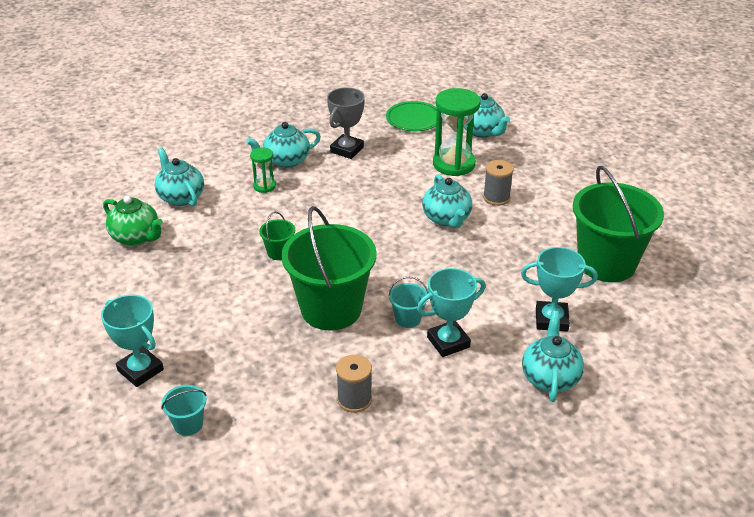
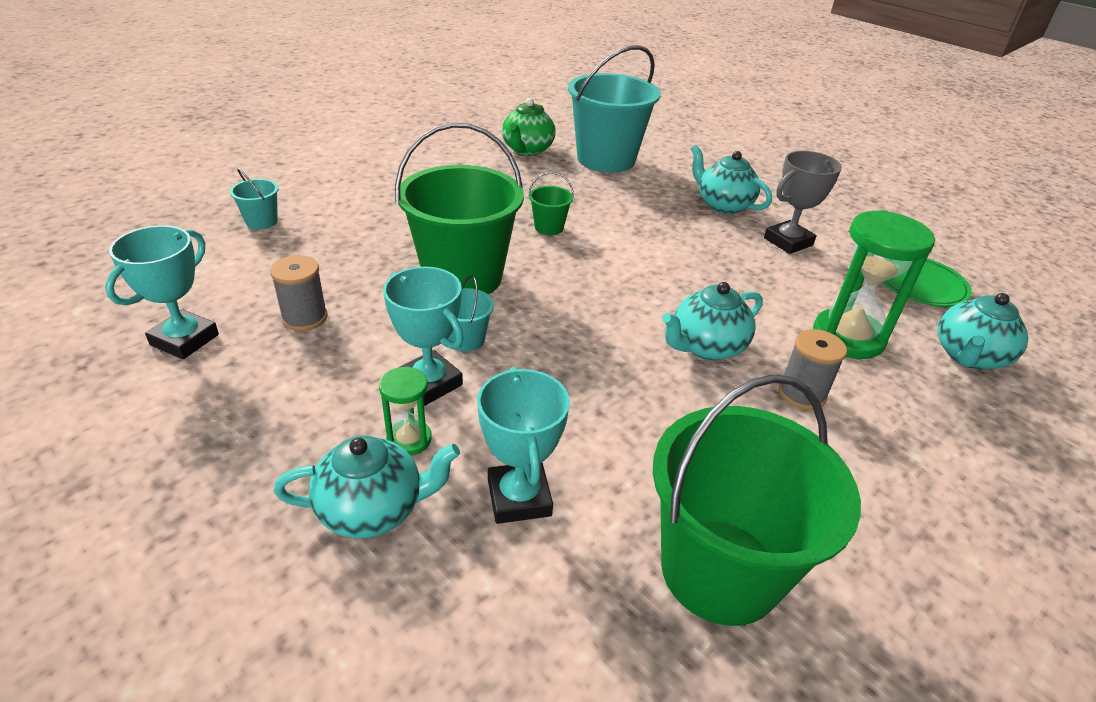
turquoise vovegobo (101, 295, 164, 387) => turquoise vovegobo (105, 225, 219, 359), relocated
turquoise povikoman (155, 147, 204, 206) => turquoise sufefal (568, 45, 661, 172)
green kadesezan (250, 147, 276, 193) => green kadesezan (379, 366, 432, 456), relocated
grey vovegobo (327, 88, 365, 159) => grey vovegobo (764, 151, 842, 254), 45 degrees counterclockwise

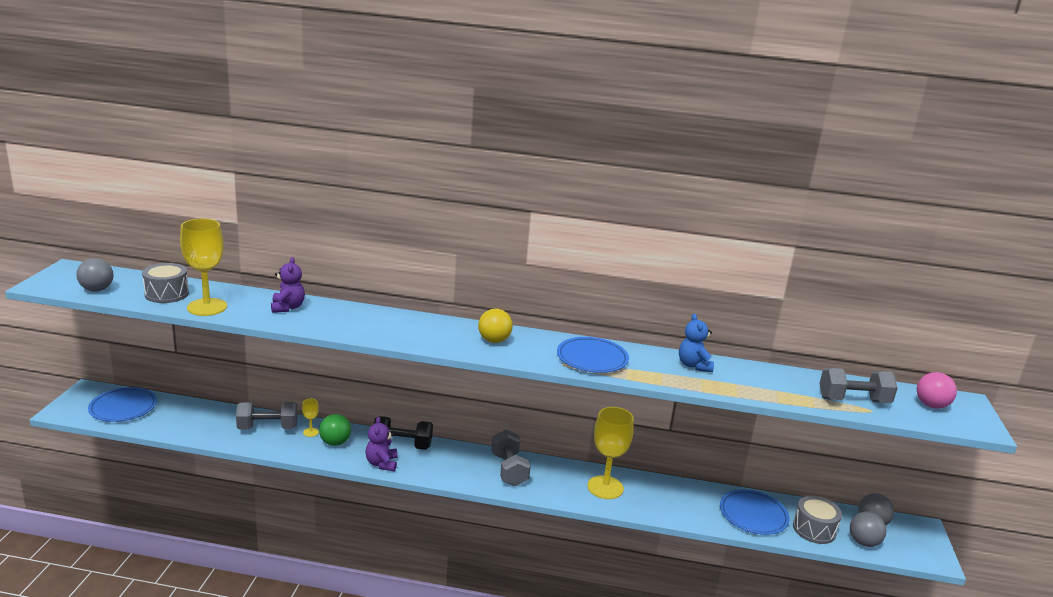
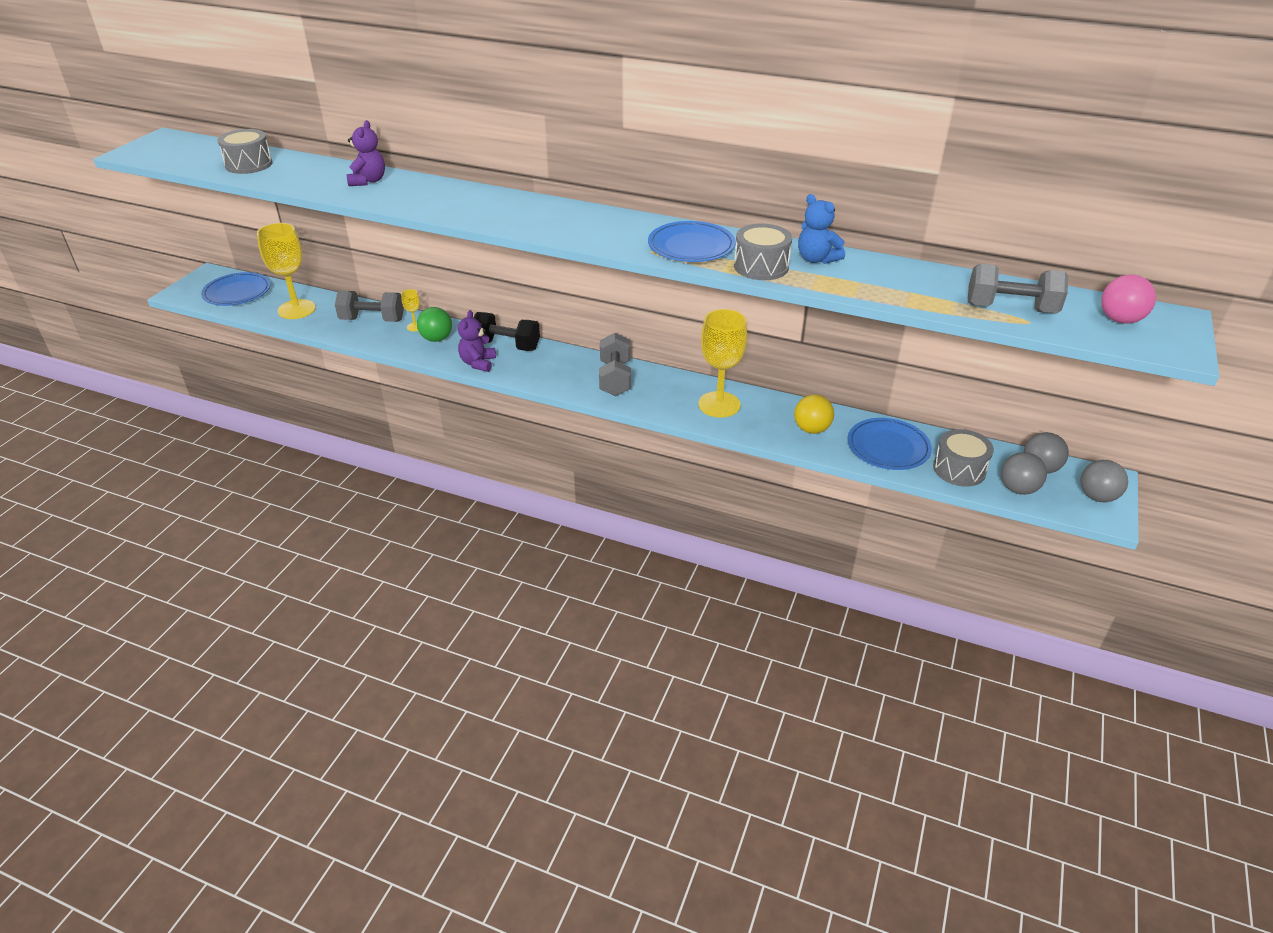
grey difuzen (76, 258, 114, 291) => grey difuzen (1080, 460, 1128, 502), relocated
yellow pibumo (180, 219, 227, 316) => yellow pibumo (257, 223, 316, 319), relocated
yellow difuzen (478, 309, 513, 343) => yellow difuzen (794, 394, 834, 434), relocated
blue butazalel (679, 314, 714, 372) => blue butazalel (798, 194, 845, 264), 45 degrees counterclockwise
nothing => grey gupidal (734, 223, 792, 280)

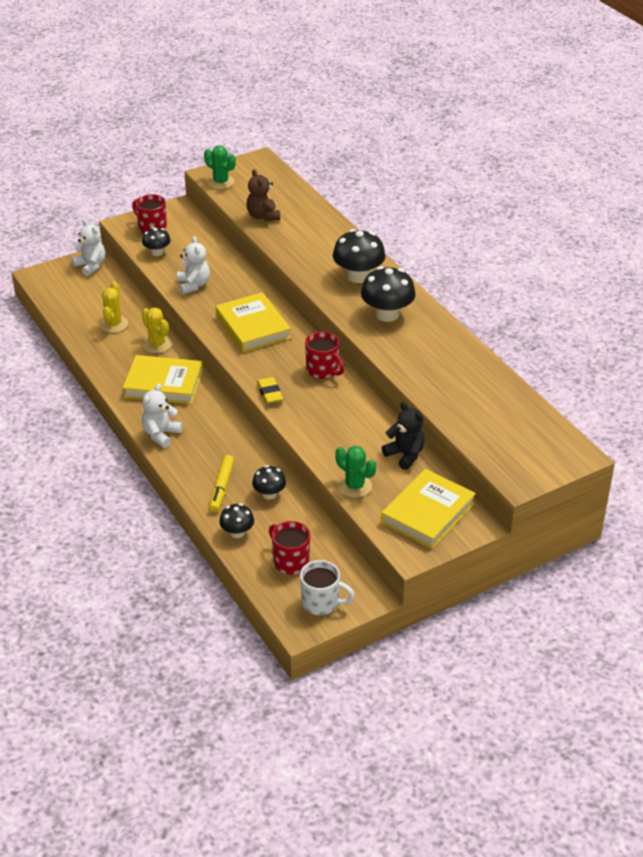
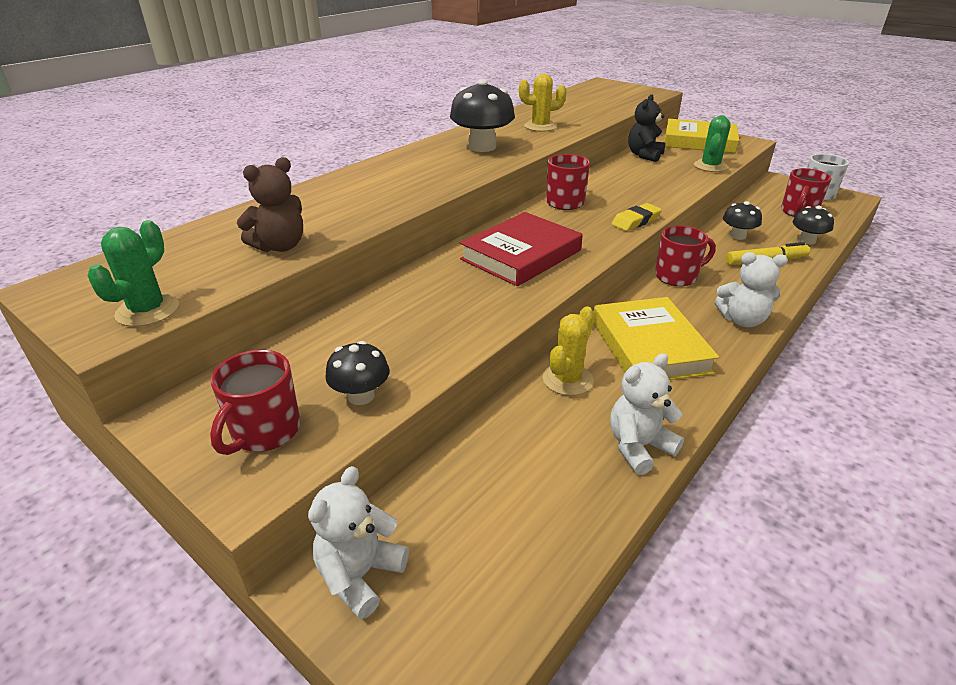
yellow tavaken (99, 282, 128, 333) => yellow tavaken (519, 74, 567, 132), relocated
white butazalel (177, 236, 210, 294) => white butazalel (610, 353, 684, 475), relocated
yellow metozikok (215, 292, 291, 353) => red metozikok (460, 212, 583, 286)
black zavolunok (333, 229, 386, 283) => nothing
nothing => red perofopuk (655, 225, 716, 286)

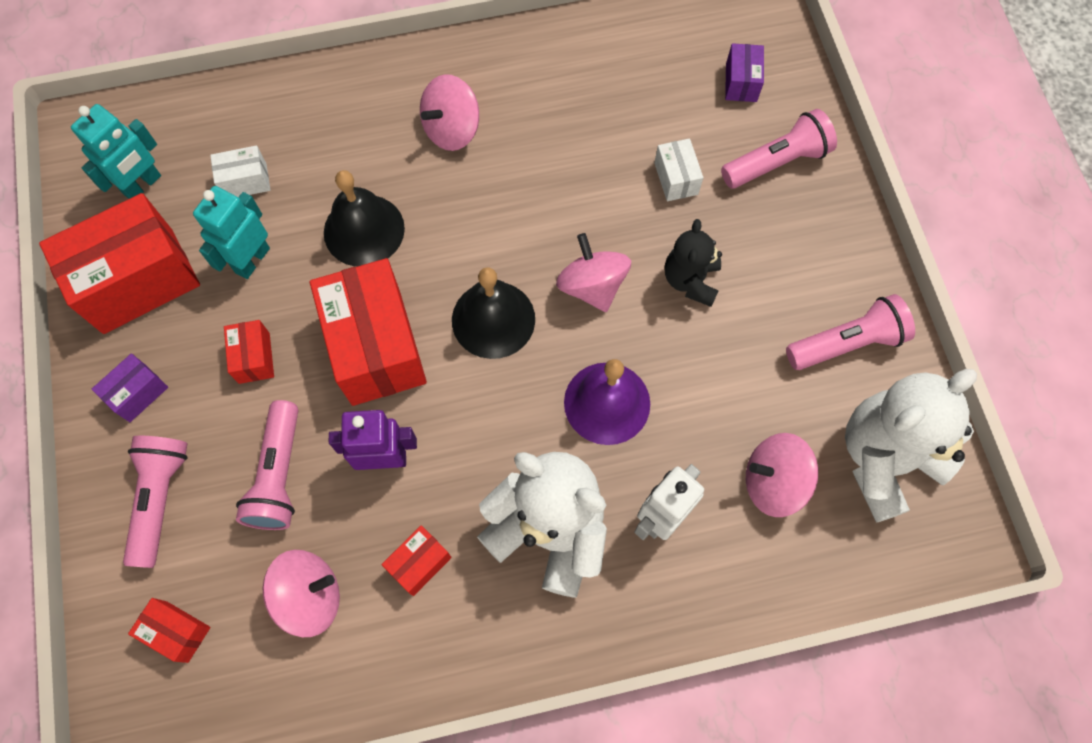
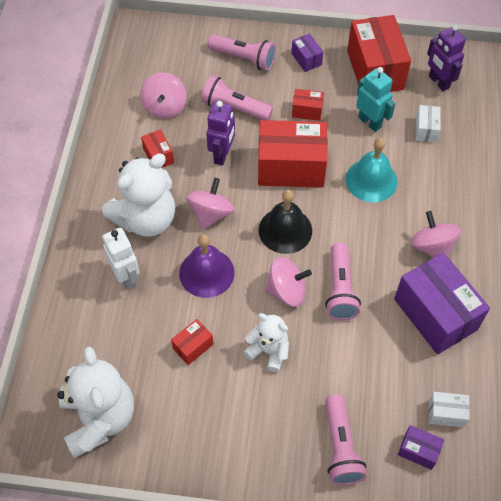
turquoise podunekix (71, 104, 161, 199) => purple podunekix (427, 25, 466, 91)
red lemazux (128, 598, 211, 663) => red lemazux (171, 319, 213, 365), relocated
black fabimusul (324, 170, 405, 267) => turquoise fabimusul (345, 138, 398, 202)
white lemazux (654, 138, 703, 201) => white lemazux (429, 392, 470, 427), relocated
black butazalel (665, 219, 722, 307) => white butazalel (244, 313, 289, 372)
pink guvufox (746, 433, 818, 517) => pink guvufox (186, 178, 234, 230), relocated
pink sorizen (786, 294, 915, 370) => pink sorizen (325, 242, 361, 320), relocated
nothing => purple lemazux (394, 252, 490, 355)

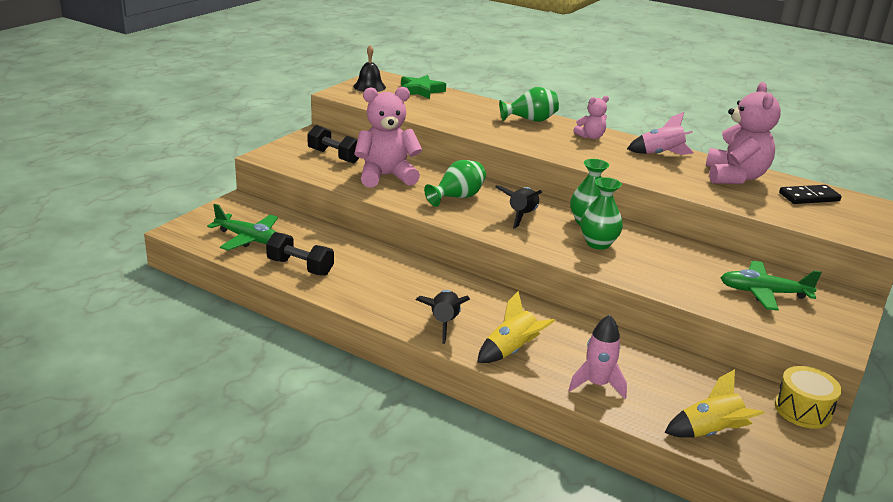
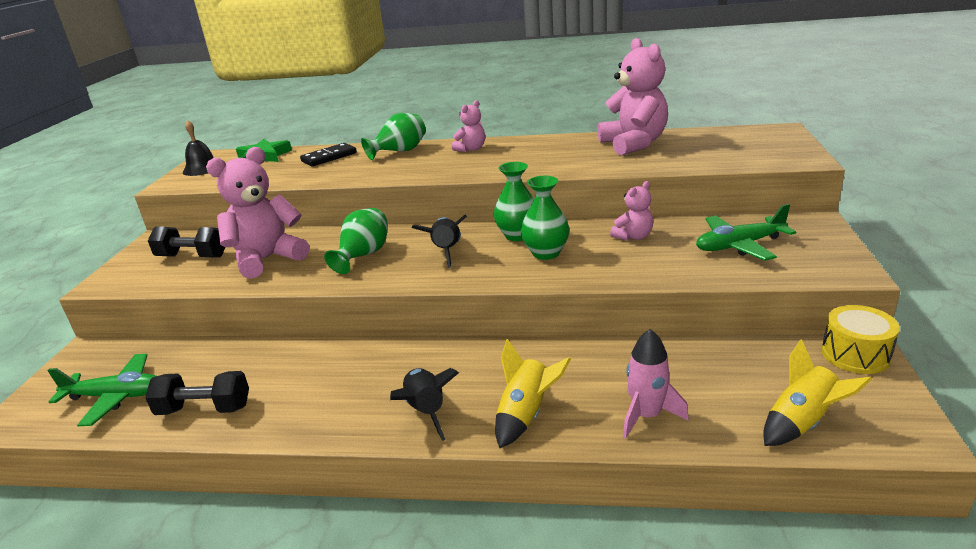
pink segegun (627, 112, 694, 155) => nothing
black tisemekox (779, 185, 842, 204) => black tisemekox (300, 143, 357, 167), relocated
nothing => pink butazalel (610, 181, 653, 241)

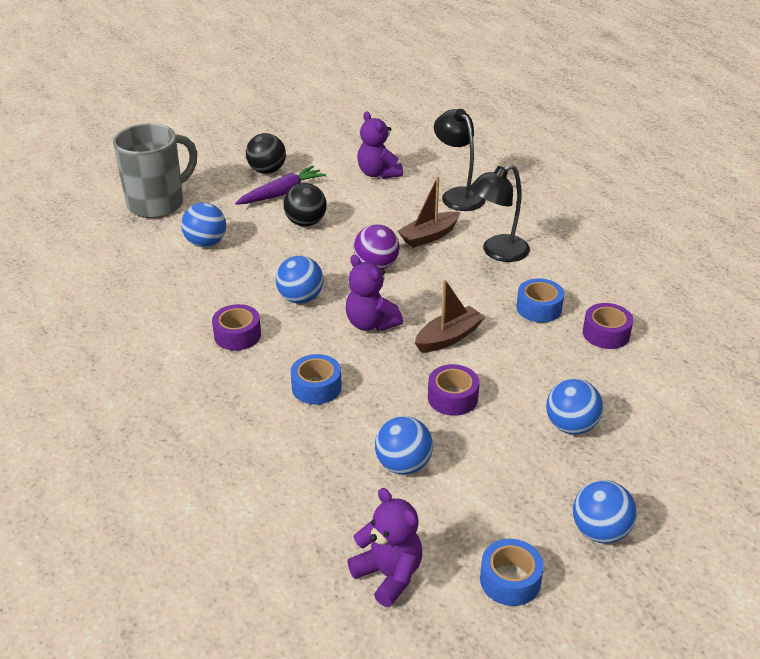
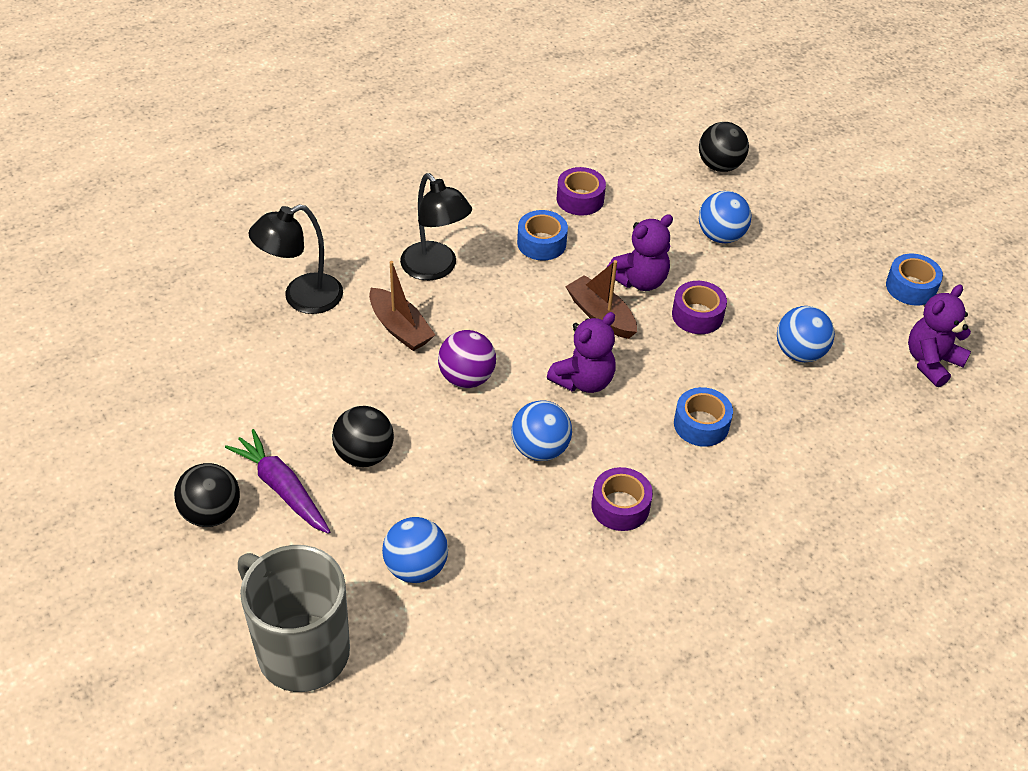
purple butazalel (357, 111, 403, 179) => purple butazalel (607, 214, 673, 291), relocated
blue difuzen (573, 480, 637, 544) => nothing
nothing => black difuzen (699, 122, 749, 172)

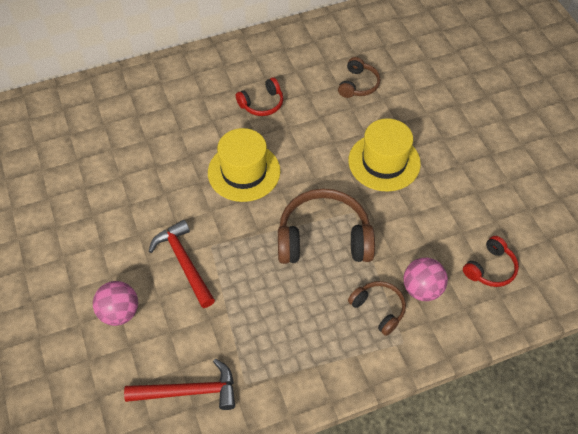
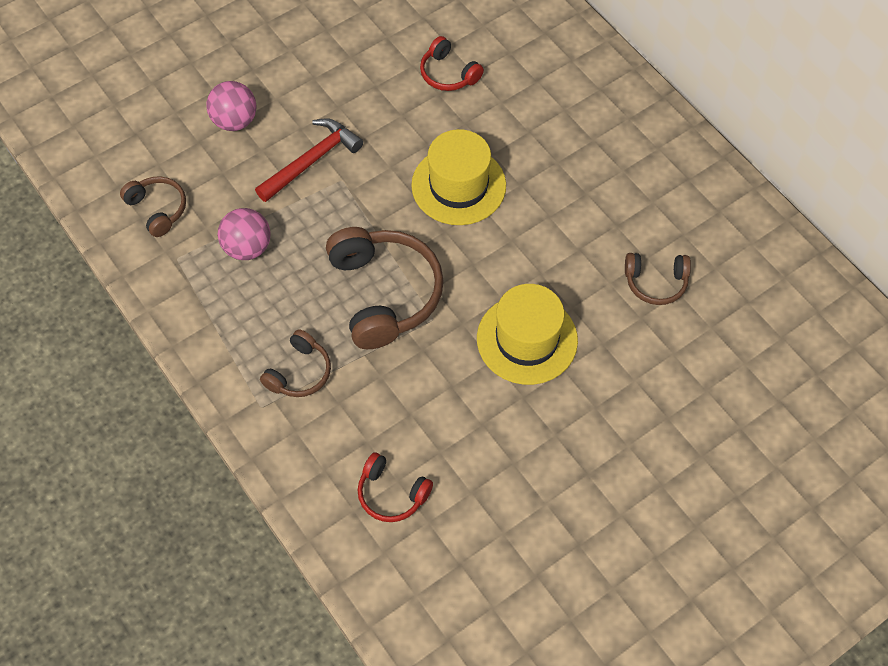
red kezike (124, 359, 235, 410) => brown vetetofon (120, 177, 186, 237)
red vetetofon (236, 77, 283, 116) => red vetetofon (420, 36, 484, 91), relocated
pink difuzen (403, 258, 448, 301) => pink difuzen (218, 208, 271, 260), relocated

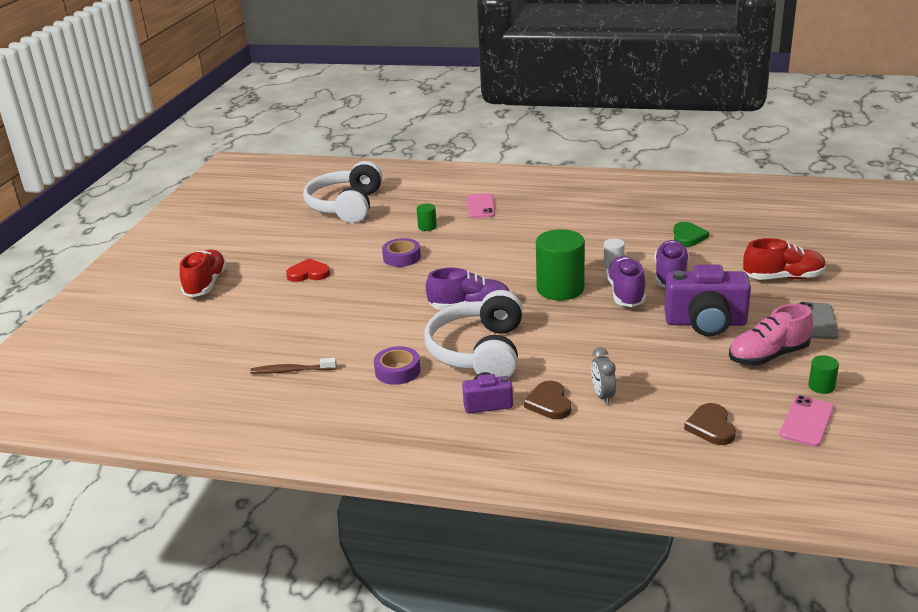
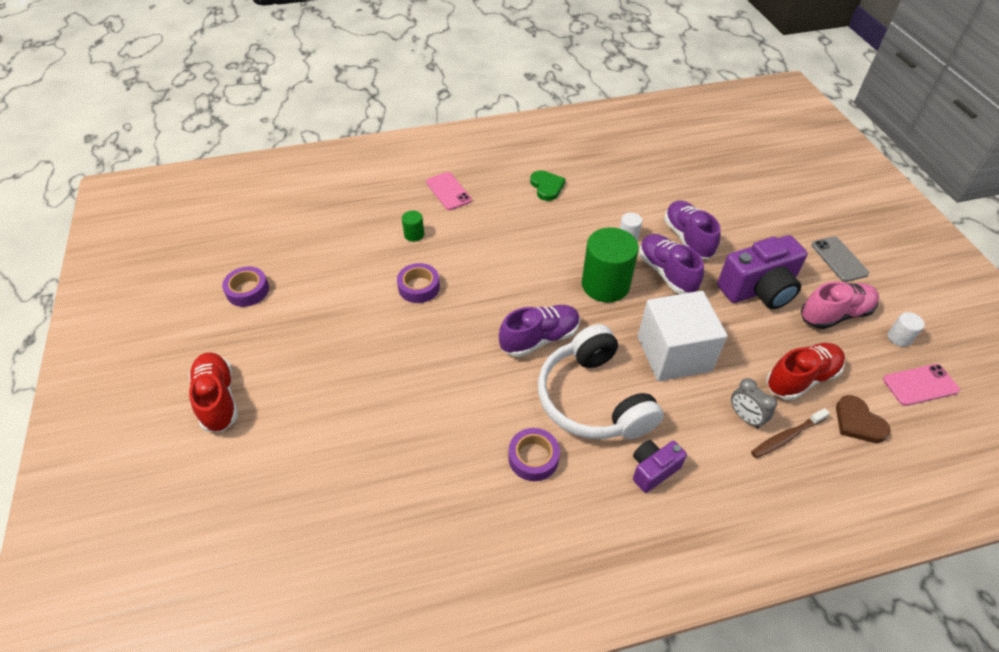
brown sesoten (250, 358, 337, 374) => brown sesoten (751, 408, 830, 458), relocated
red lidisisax (286, 259, 330, 282) => nothing
white vetetofon (303, 161, 383, 223) => nothing
brown lidisisax (524, 381, 571, 419) => nothing
green lidisisax (673, 222, 709, 247) => green lidisisax (530, 170, 566, 201), relocated
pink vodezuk (729, 304, 813, 366) => pink vodezuk (801, 281, 879, 329), 150 degrees counterclockwise
red vodezuk (743, 238, 826, 280) => red vodezuk (766, 343, 845, 400), relocated
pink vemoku (780, 395, 834, 447) => pink vemoku (883, 364, 960, 406), 75 degrees clockwise
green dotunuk (808, 355, 839, 394) => white dotunuk (888, 312, 925, 347)
nothing => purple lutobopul (222, 267, 269, 307)
nothing => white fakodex (638, 291, 728, 381)

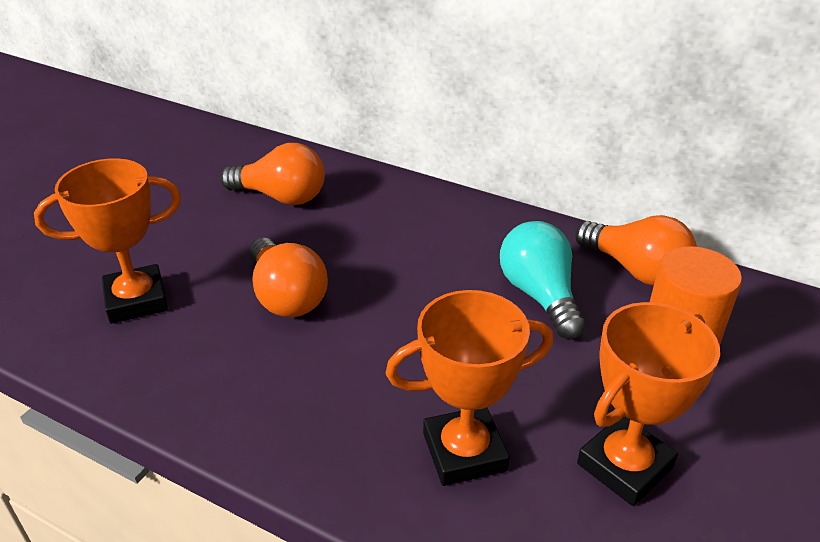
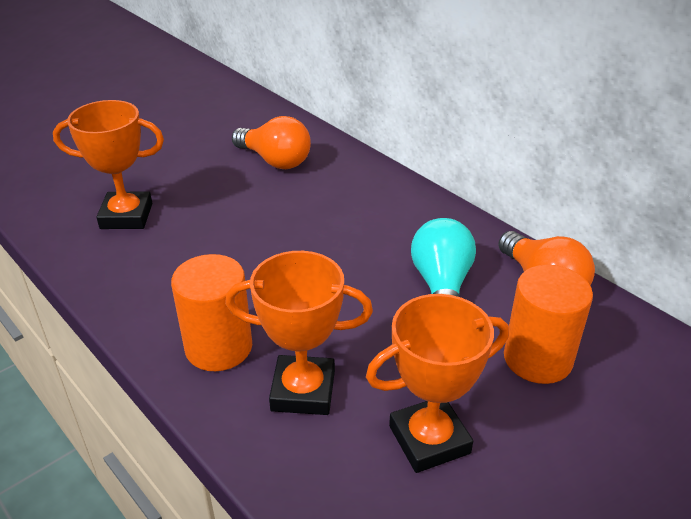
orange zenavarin (249, 238, 328, 317) => nothing
nothing => orange dotunuk (171, 254, 252, 371)

